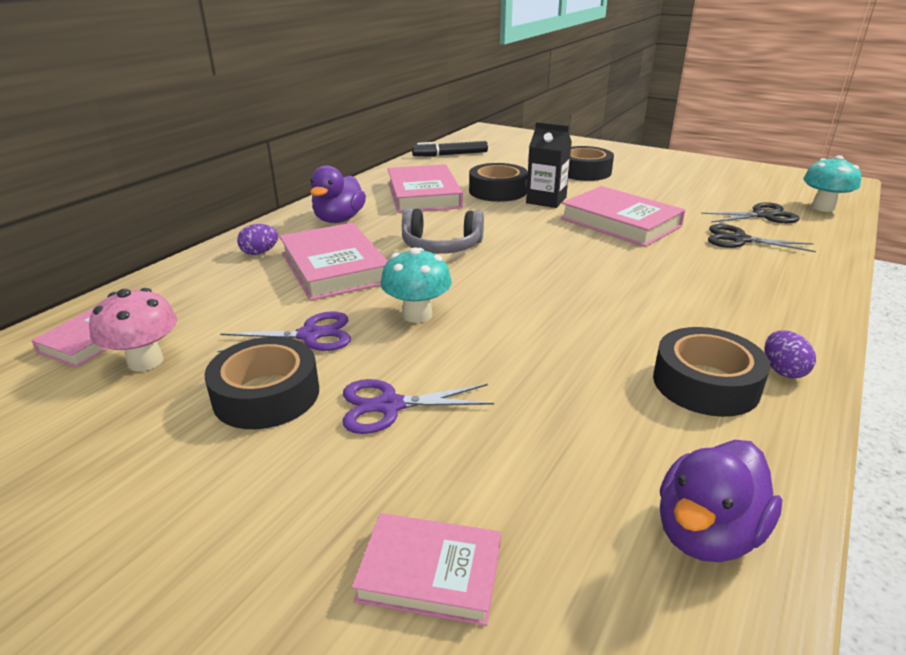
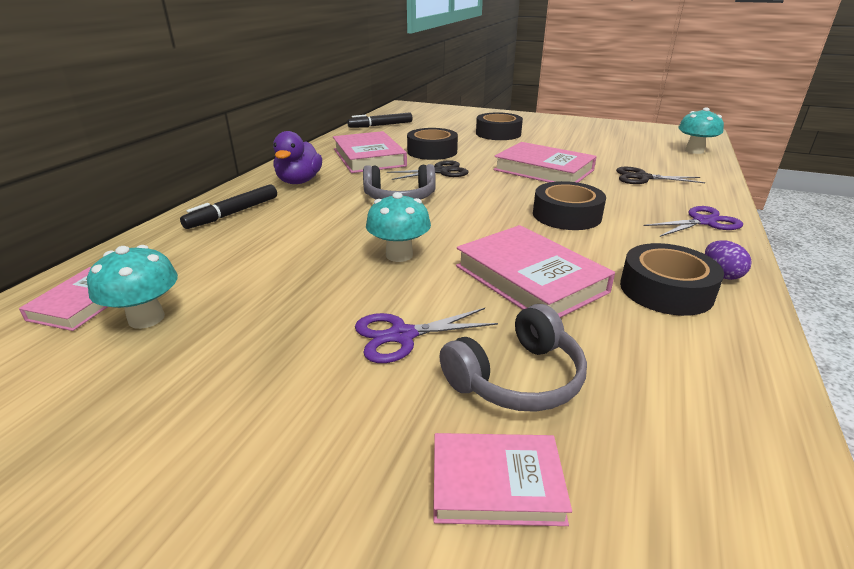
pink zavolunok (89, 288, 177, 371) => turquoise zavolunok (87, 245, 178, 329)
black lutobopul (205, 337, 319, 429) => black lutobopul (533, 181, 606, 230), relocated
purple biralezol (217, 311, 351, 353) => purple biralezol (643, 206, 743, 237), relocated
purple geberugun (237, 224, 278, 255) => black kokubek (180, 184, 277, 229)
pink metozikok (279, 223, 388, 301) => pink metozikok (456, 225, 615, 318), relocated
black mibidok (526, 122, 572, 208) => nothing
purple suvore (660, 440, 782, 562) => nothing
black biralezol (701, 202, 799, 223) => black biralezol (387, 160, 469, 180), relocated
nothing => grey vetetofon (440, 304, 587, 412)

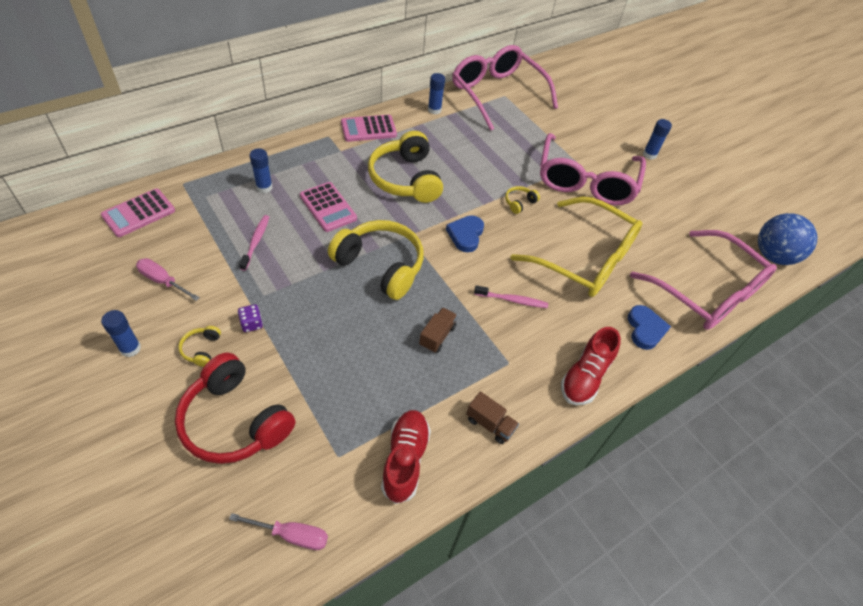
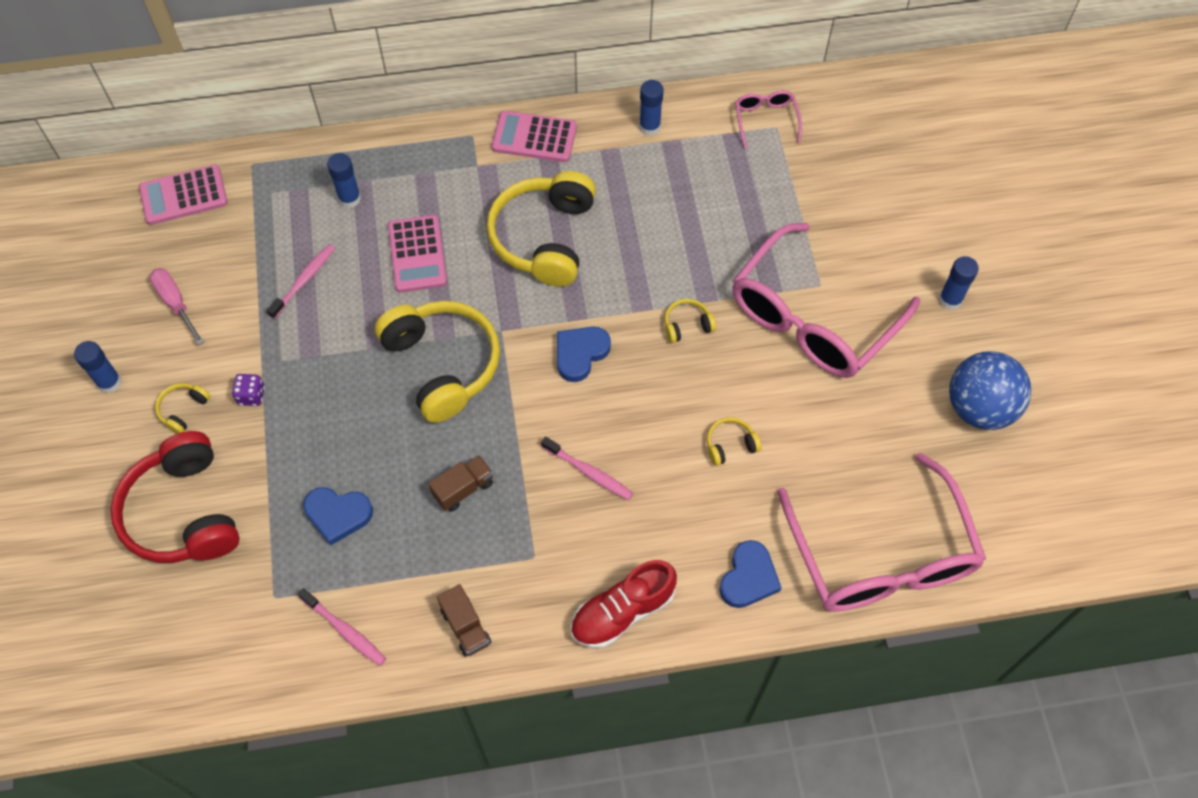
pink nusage (229, 513, 328, 550) => nothing
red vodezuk (381, 410, 431, 504) => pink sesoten (298, 588, 386, 666)
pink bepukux (452, 45, 558, 131) => pink bepukux (735, 90, 802, 148), x0.43
yellow bepukux (510, 197, 643, 297) => yellow vetetofon (707, 417, 761, 466)
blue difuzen (758, 213, 817, 265) => blue difuzen (949, 352, 1031, 430), relocated
nothing => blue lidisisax (303, 487, 373, 546)

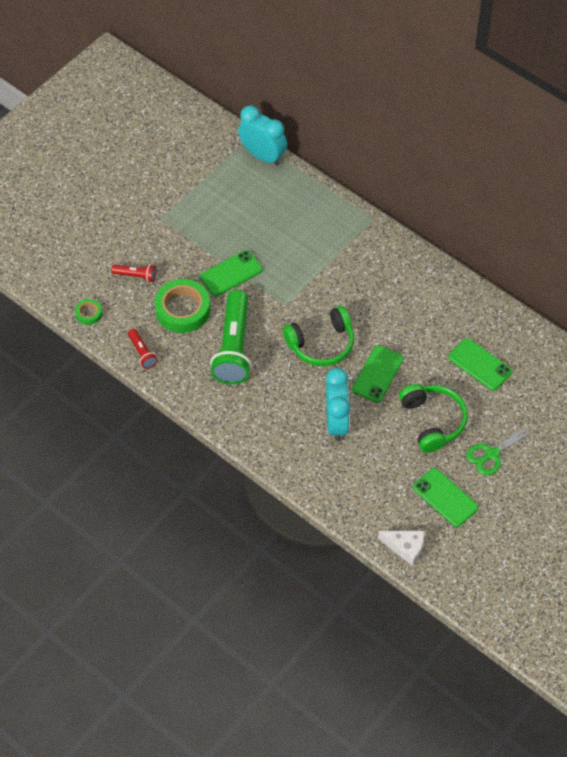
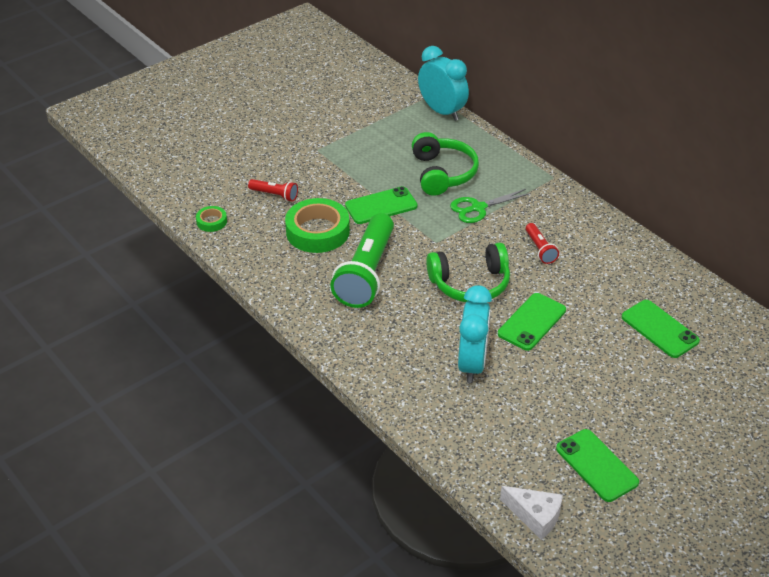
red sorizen (128, 329, 158, 369) => red sorizen (526, 223, 559, 264), relocated
green vetetofon (399, 384, 468, 453) => green vetetofon (412, 132, 479, 196), relocated
green biralezol (466, 423, 536, 475) => green biralezol (450, 189, 531, 223), relocated

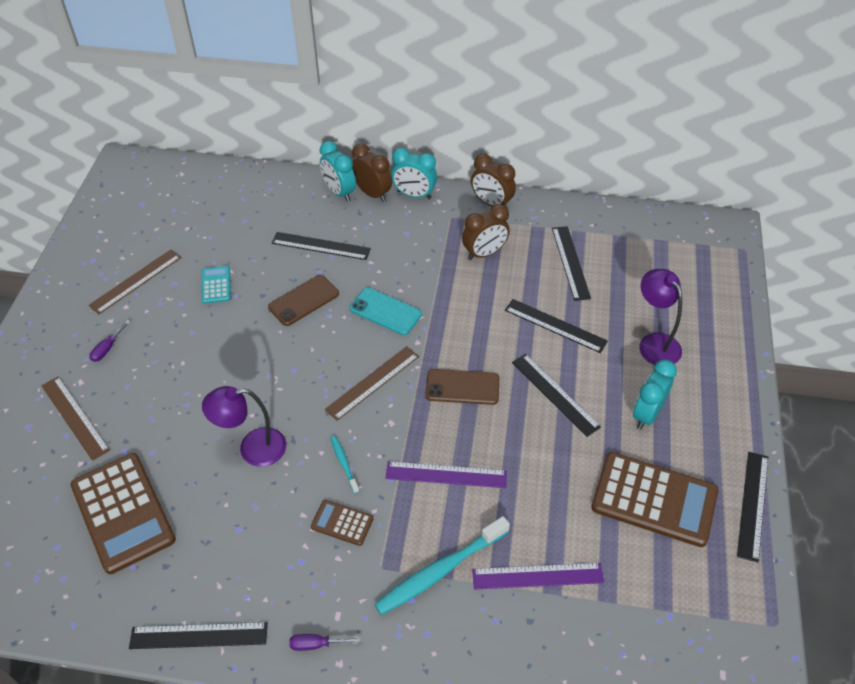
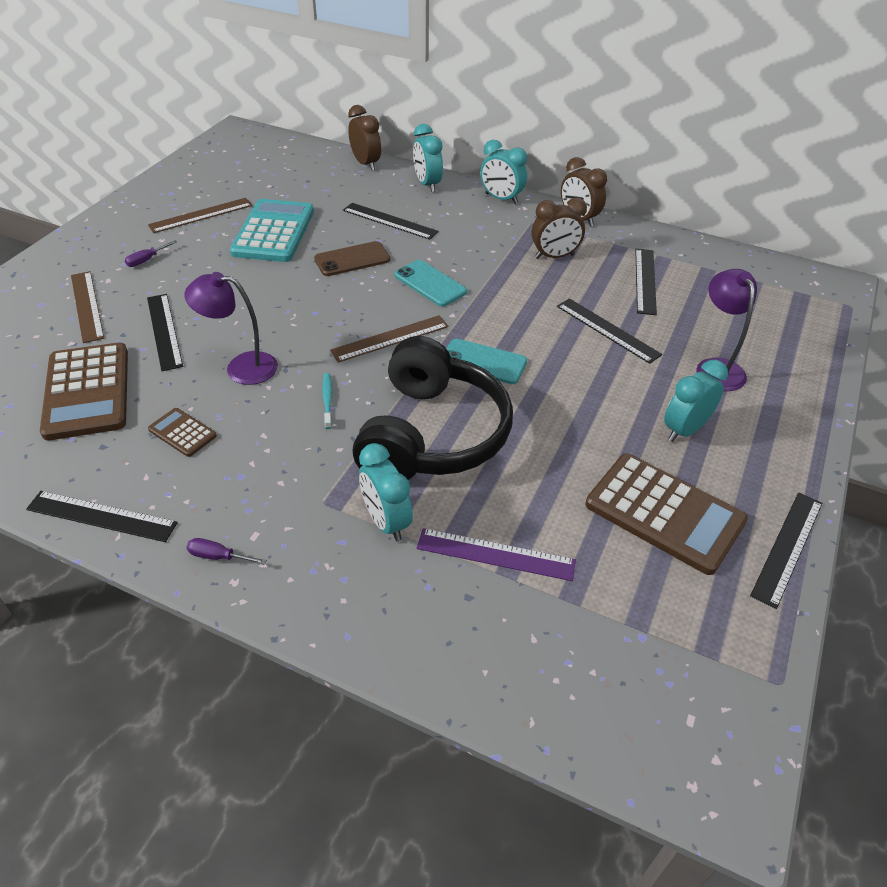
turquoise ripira (202, 266, 231, 304) => turquoise ripira (230, 199, 314, 262), x2.10
brown ripira (311, 500, 373, 546) => brown ripira (148, 408, 217, 457), relocated
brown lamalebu (352, 143, 392, 202) => brown lamalebu (348, 105, 381, 171), relocated
turquoise sesoten (374, 516, 510, 615) => turquoise lamalebu (359, 443, 413, 541)
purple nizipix (386, 461, 507, 488) => black vetetofon (353, 336, 513, 480)
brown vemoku (425, 369, 499, 405) => turquoise vemoku (446, 339, 527, 384)
black nizipix (512, 354, 601, 437) => black nizipix (147, 294, 183, 371), relocated

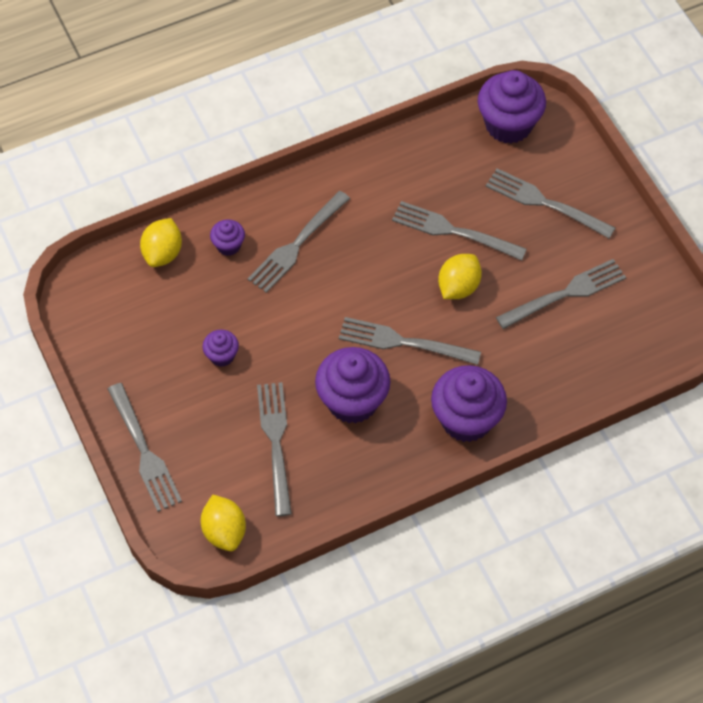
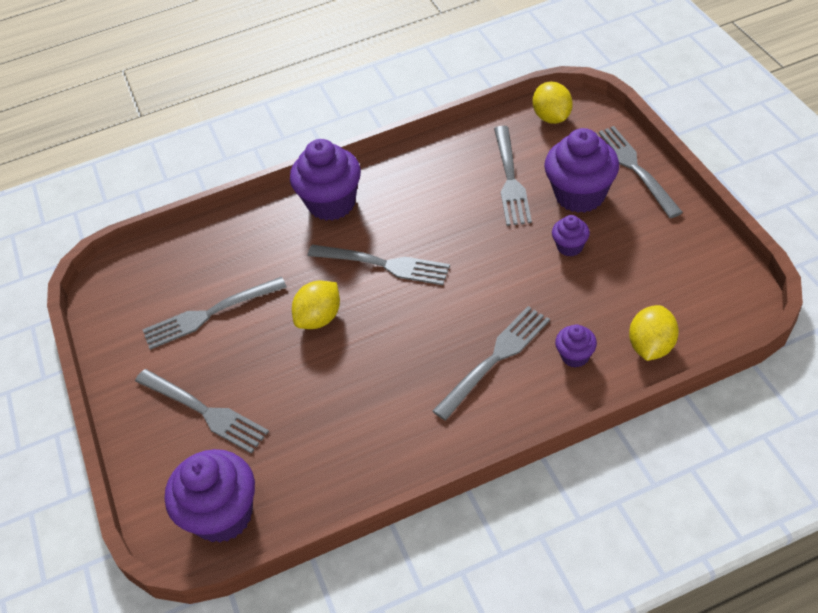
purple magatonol (315, 347, 391, 424) => purple magatonol (544, 128, 619, 213), relocated
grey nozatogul (392, 201, 527, 261) => nothing

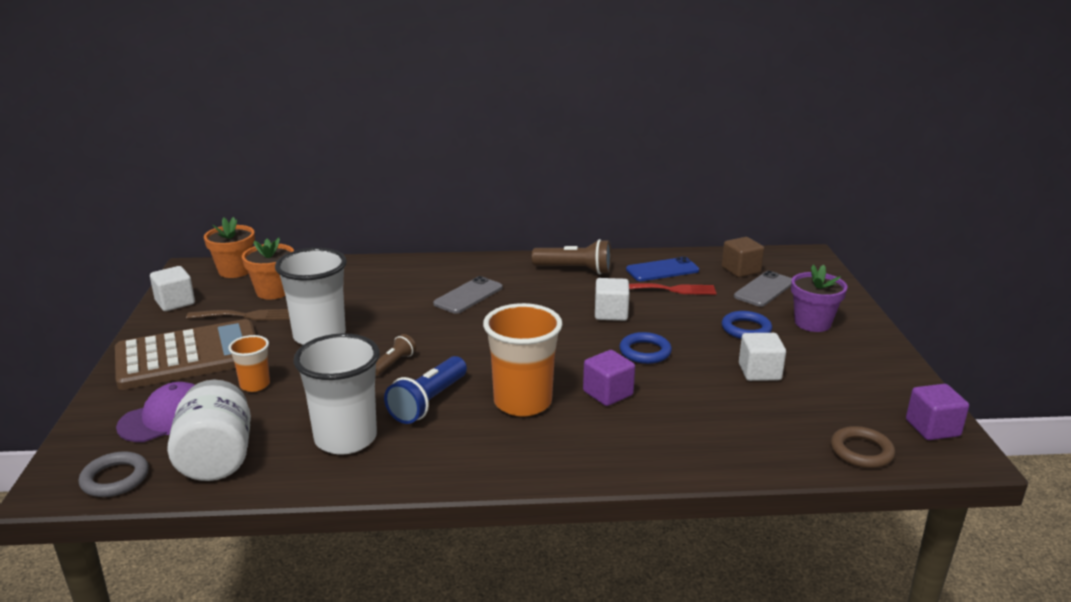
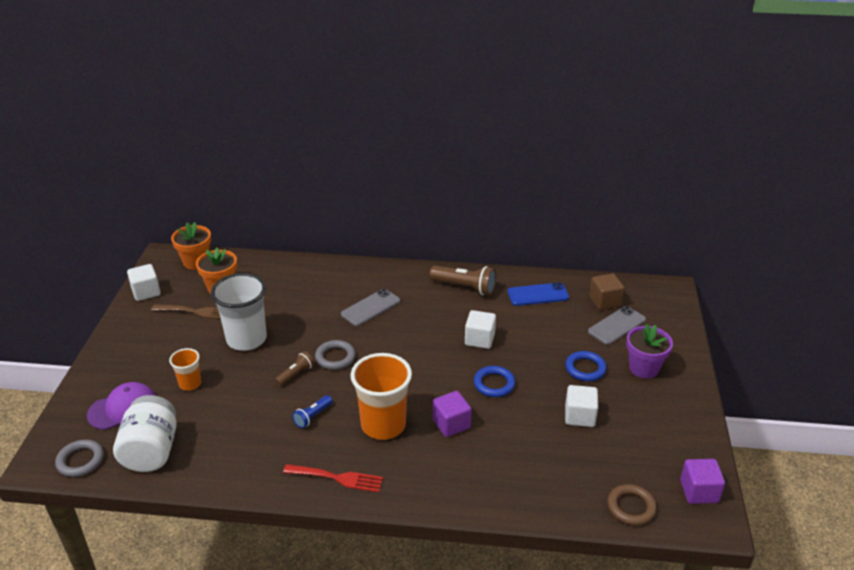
brown ripira (115, 319, 256, 390) => nothing
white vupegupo (293, 333, 380, 455) => nothing
blue sorizen (384, 356, 467, 424) => blue sorizen (292, 395, 332, 428), x0.57
red nozatogul (629, 283, 716, 295) => red nozatogul (283, 464, 383, 492), relocated
nothing => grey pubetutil (315, 340, 355, 370)

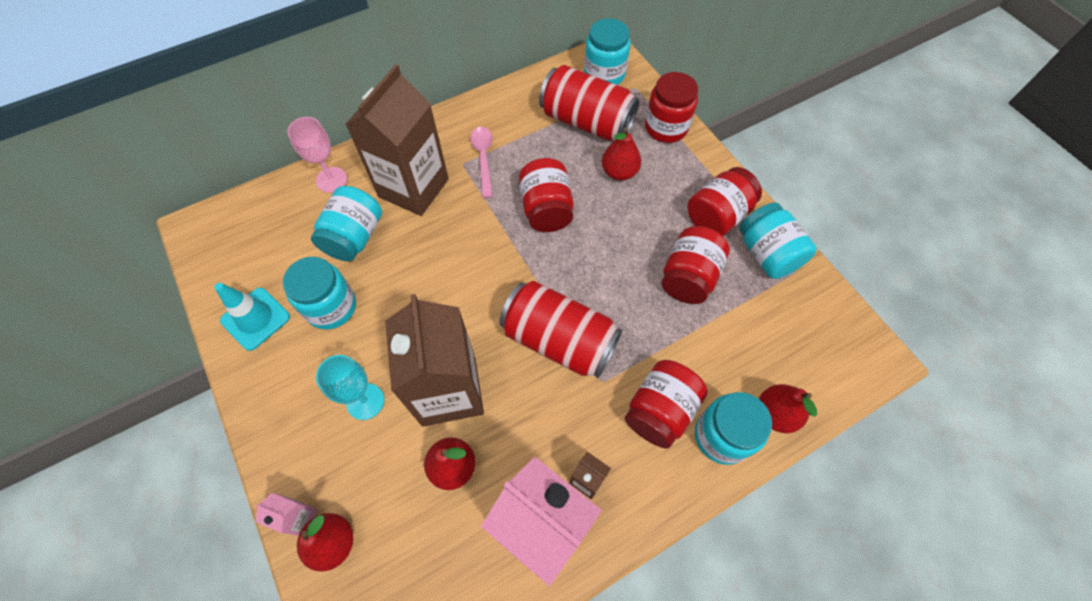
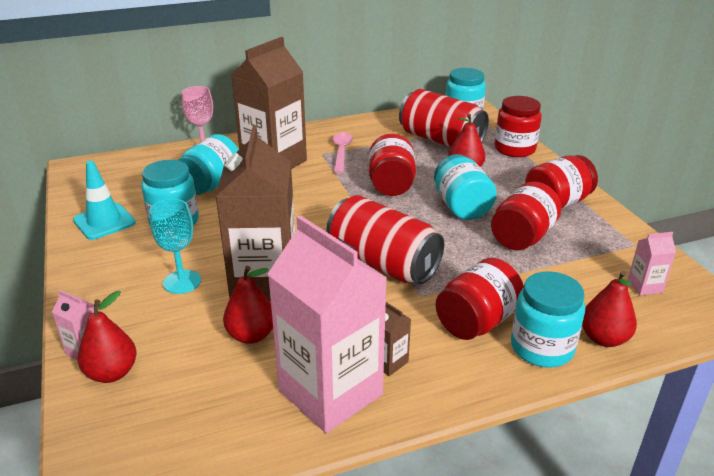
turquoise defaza (739, 202, 817, 279) => turquoise defaza (434, 154, 497, 220), relocated
nothing => pink mibidok (628, 232, 676, 295)

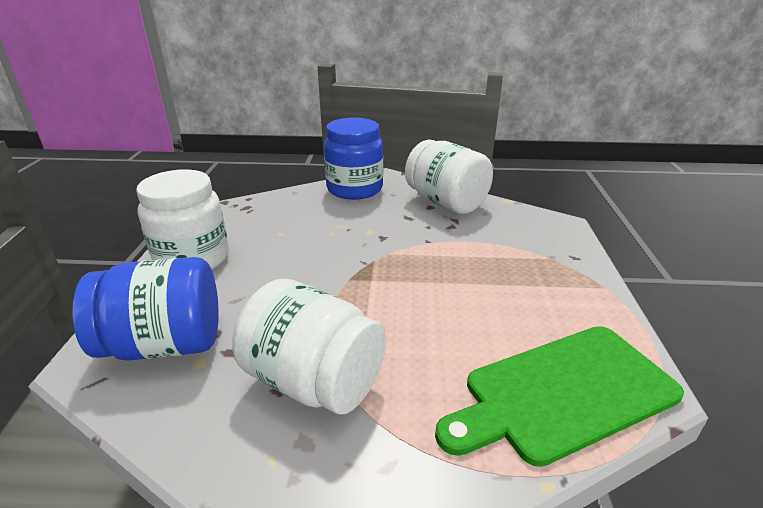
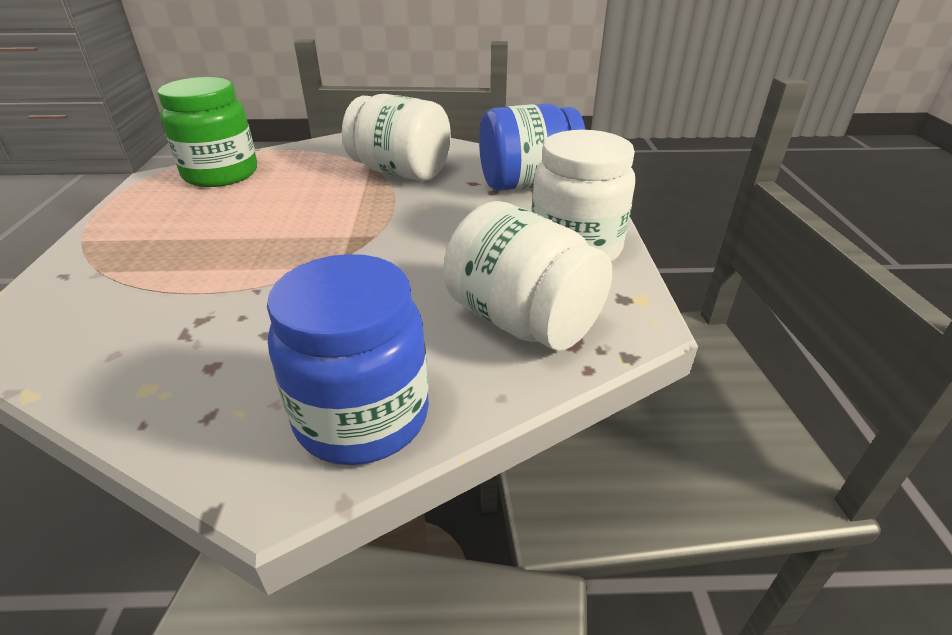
white defaza (405, 140, 493, 214) => white defaza (443, 201, 612, 351), relocated
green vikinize (435, 326, 684, 467) => green defaza (158, 77, 257, 187)

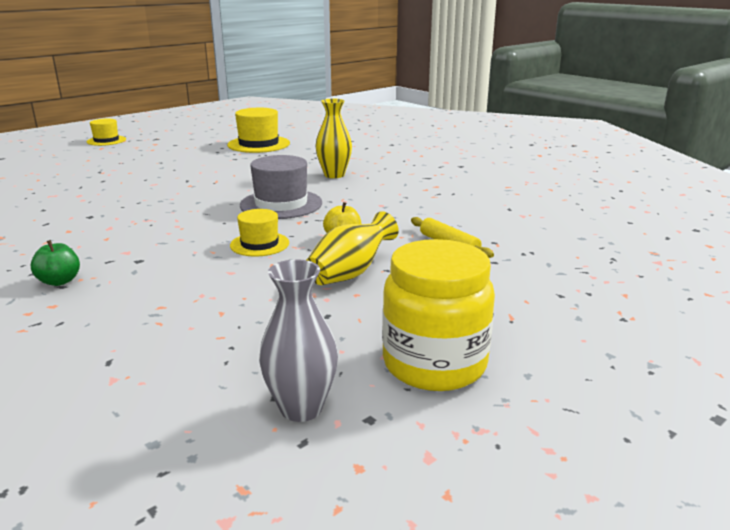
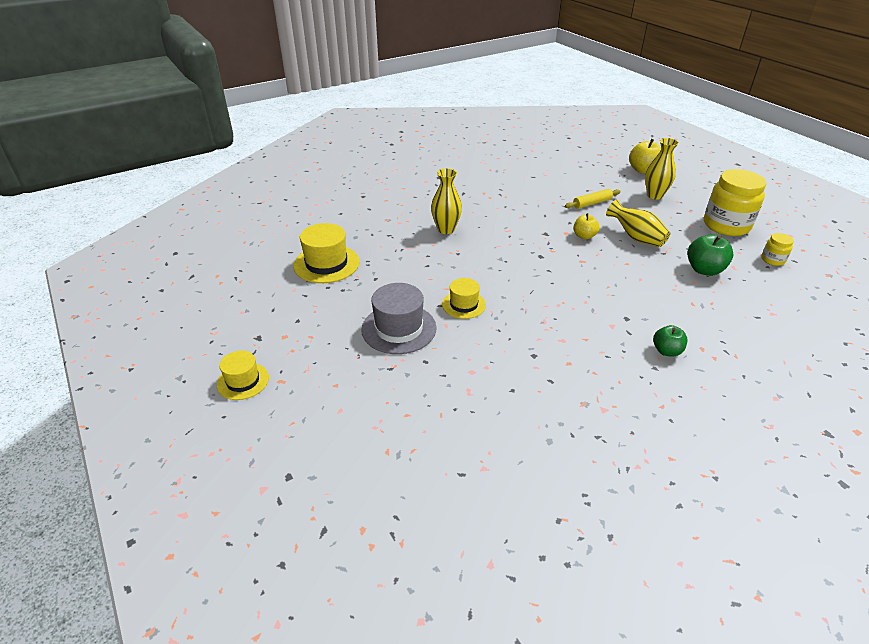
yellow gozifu (230, 209, 289, 256) => yellow gozifu (442, 278, 486, 319), relocated
grey gozifu (240, 155, 322, 219) => grey gozifu (361, 283, 437, 354), relocated
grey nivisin (259, 259, 338, 422) => yellow defaza (761, 233, 794, 266)
nothing => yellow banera (629, 139, 661, 174)
nothing => yellow nivisin (645, 138, 679, 200)
nothing => green banera (687, 234, 733, 276)

